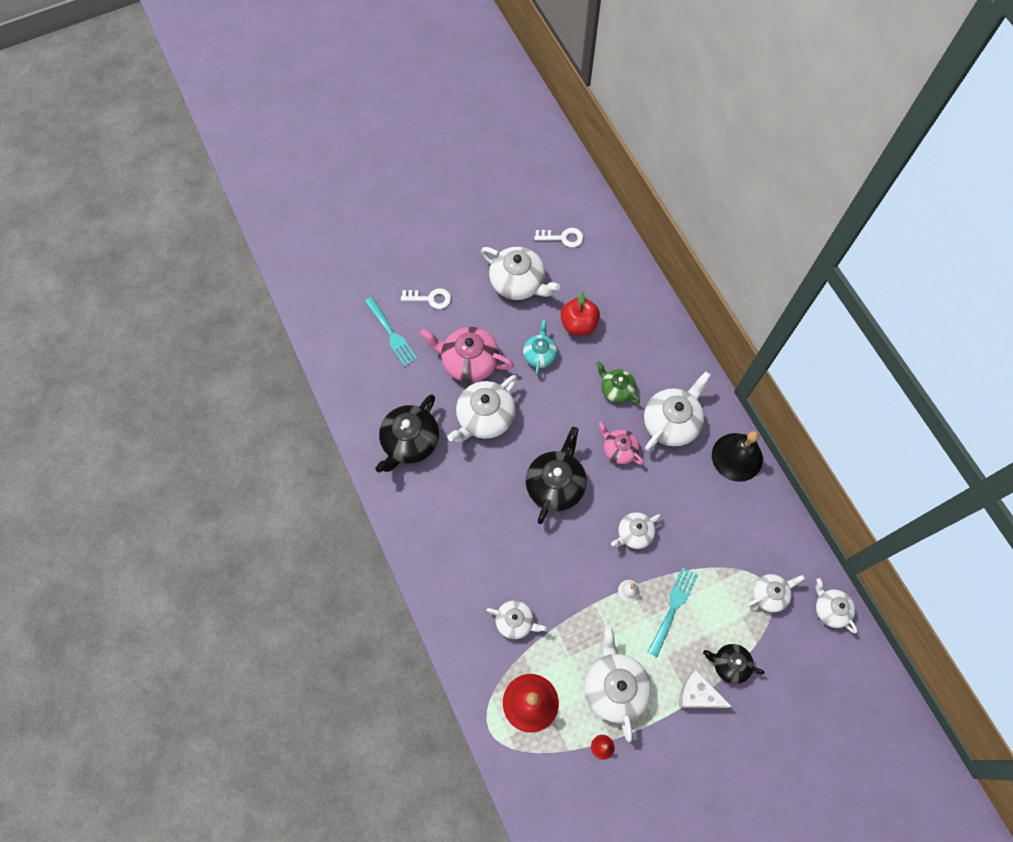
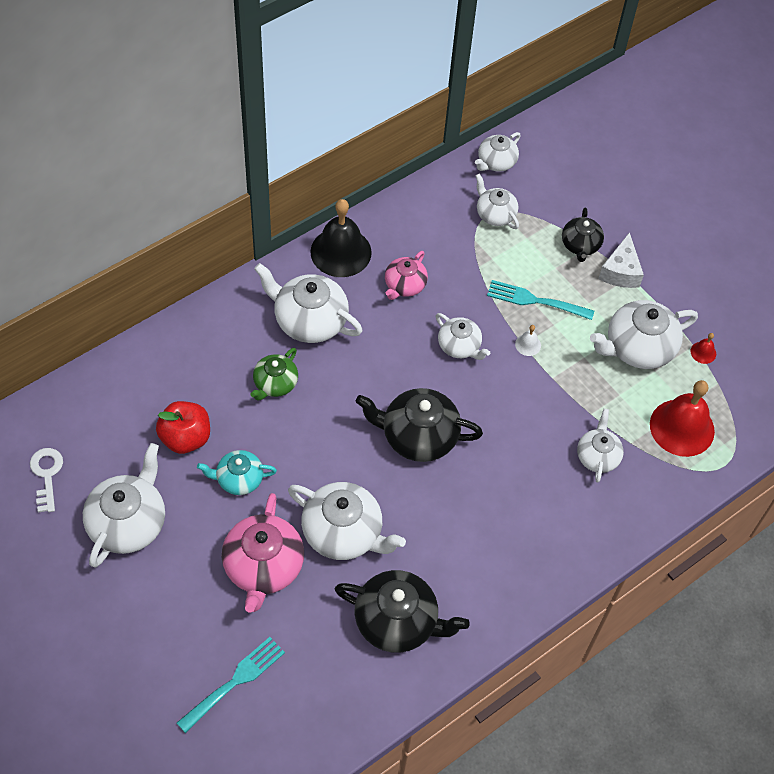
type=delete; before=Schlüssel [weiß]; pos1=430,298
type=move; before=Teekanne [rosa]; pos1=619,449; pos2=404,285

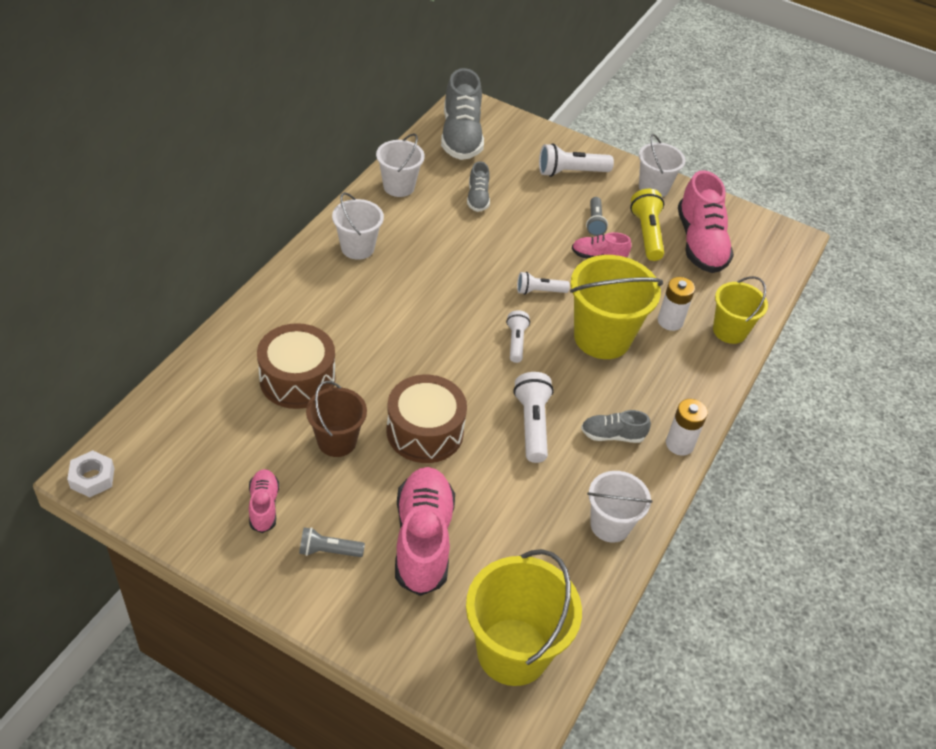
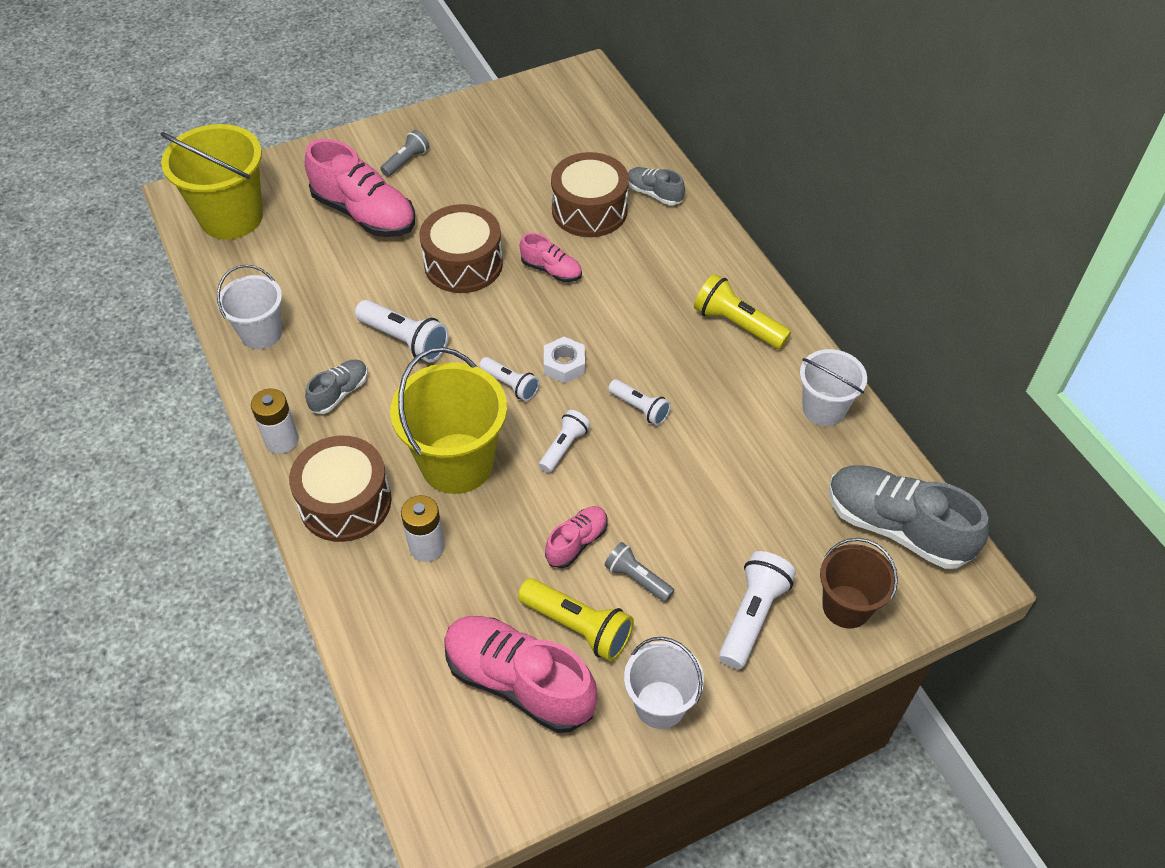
type=move; before=Sechskantmutter [weiß]; pos1=92,478; pos2=564,364
type=move; before=Schuh [rosa]; pos1=264,506; pos2=551,270
type=move; before=Eimer [braun]; pos1=337,441; pos2=846,606
type=replace; before=Eimer [weiß]; after=Taschenlampe [gelb]; pos1=357,248; pos2=737,324
type=move; before=Schuh [grau]; pos1=478,198; pos2=654,194
type=delete; before=Eimer [gelb]; pos1=729,331
type=insert; after=Trommel [braun]; pos2=345,502
type=insert; after=Taschenlampe [weiß]; pos2=640,408

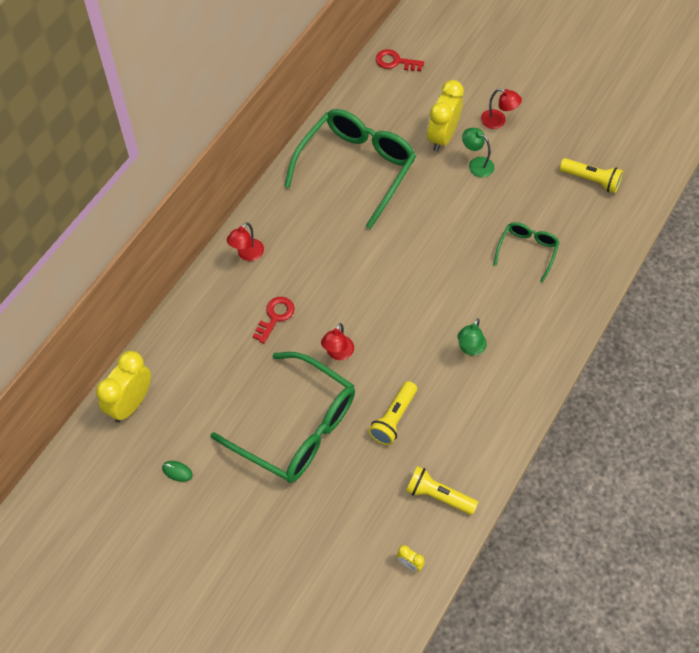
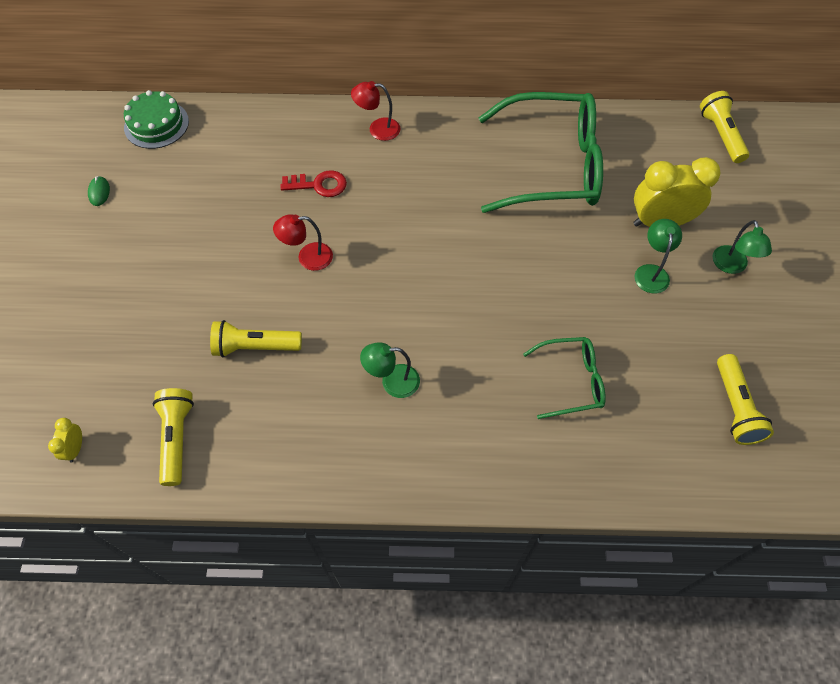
type=replace; before=Wecker [gelb]; after=Kuchen [grün]; pos1=131,403; pos2=156,124
type=delete; before=Brille [grün]; pos1=297,428
type=replace; before=Schlüssel [rot]; after=Taschenlampe [gelb]; pos1=395,62; pos2=720,135
type=recolor; before=Lampe [rot]; after=Lampe [grün]; pos1=498,121; pos2=731,266

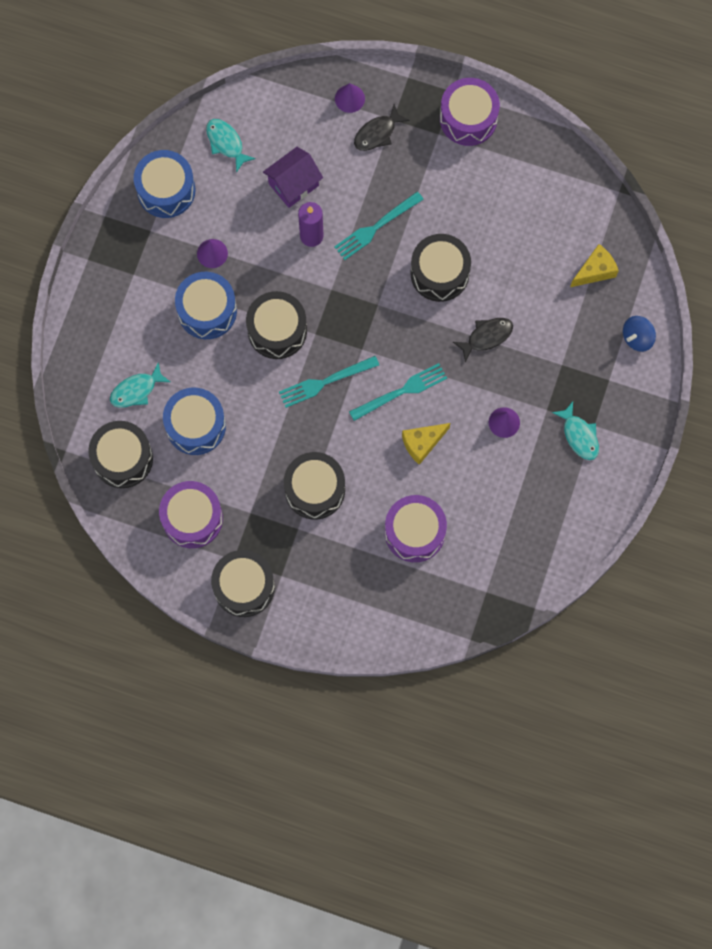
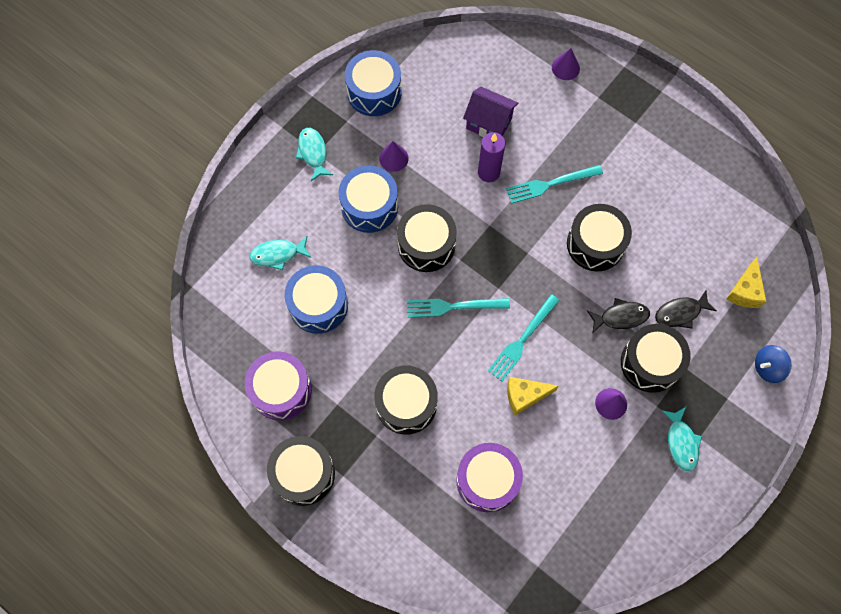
type=move; before=Trommel [schwarz]; pos1=123,458; pos2=650,363
type=move; before=Fisch [türkis]; pos1=226,143; pos2=313,153
type=rotate; before=Haus [lila]; pos1=293,184; pos2=489,123; turn=45
type=rotate; before=Gabel [türkis]; pos1=401,391; pos2=522,340; turn=135
type=move; before=Fisch [schwarz]; pos1=377,133; pos2=680,313
type=delete; before=Trommel [lila]; pos1=468,118
type=rotate; before=Käse [gelb]; pos1=595,271; pos2=744,291; turn=120

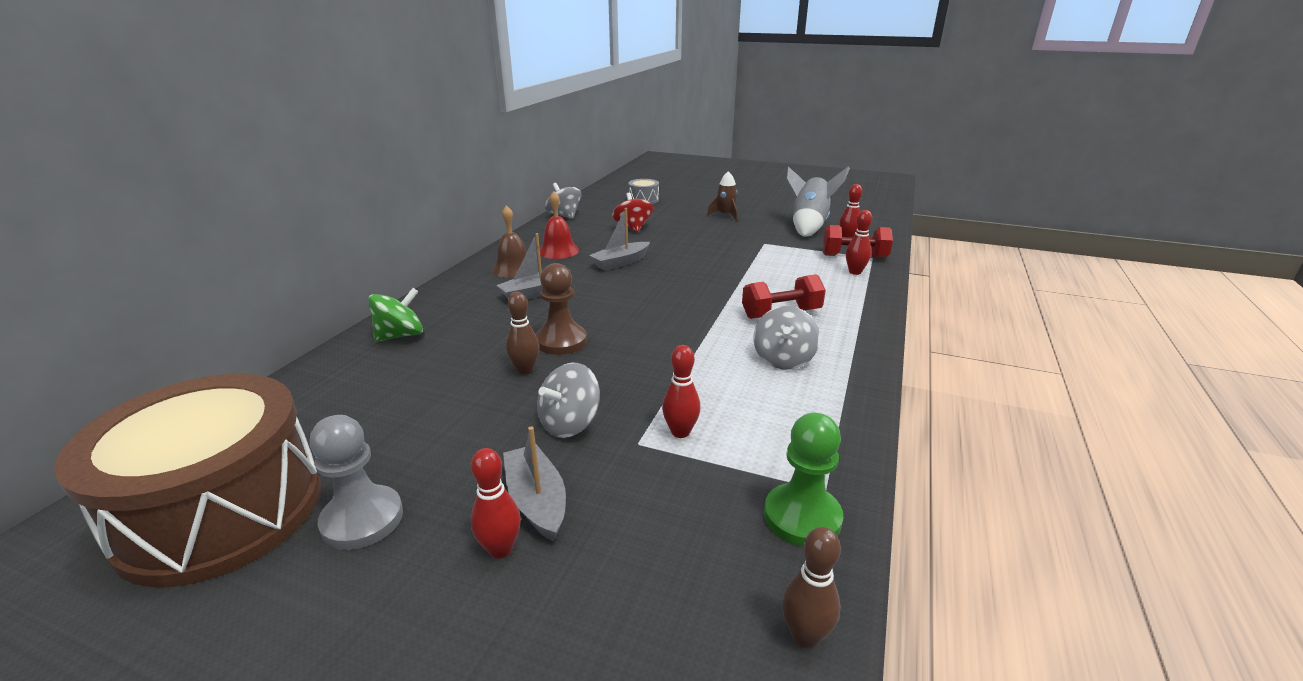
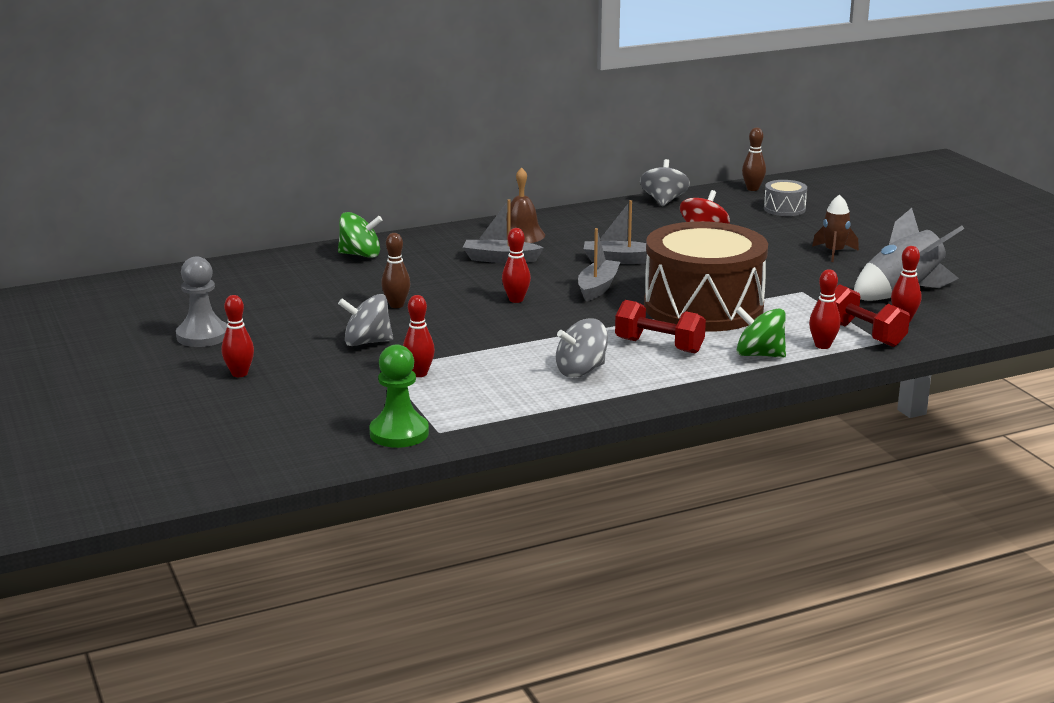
type=move; before=Trommel [braun]; pos1=221,511; pos2=703,307
type=move; before=Boot [grau]; pos1=536,501; pos2=597,287
type=delete; before=Bauer [braun]; pos1=561,341
type=delete; before=Glocke [rot]; pos1=558,251
type=move; before=Bowlingkegel [braun]; pos1=805,635; pos2=752,189
type=insert; after=Bowlingkegel [rot]; pos2=516,300
type=insert; after=Kreisel [grün]; pos2=759,355

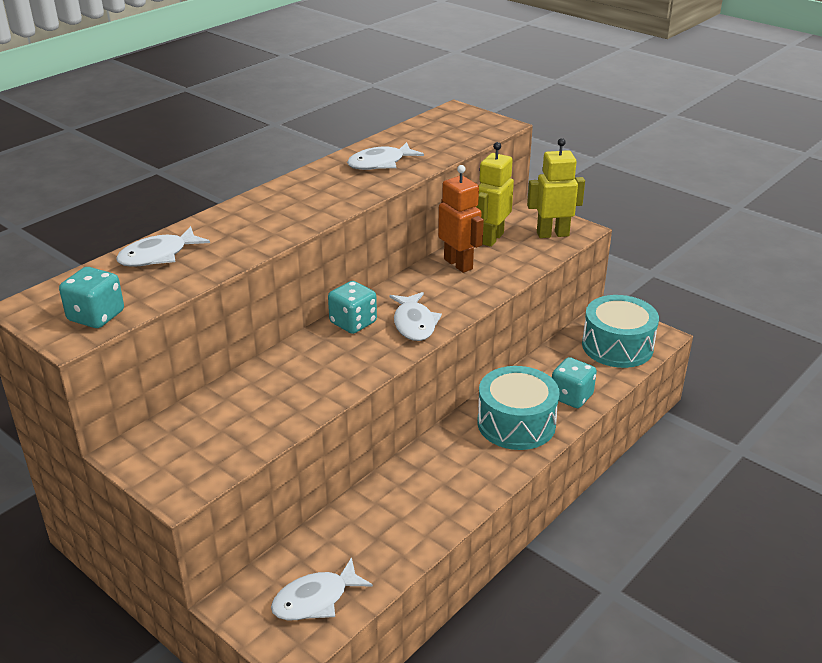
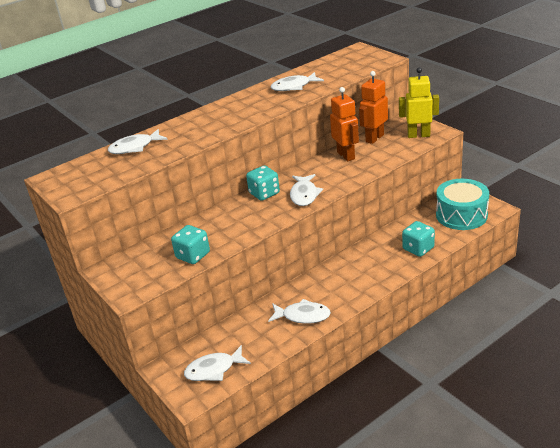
type=move; before=Spielwürfel [türkis]; pos1=96,316; pos2=193,255
type=recolor; before=Roboter [gelb]; after=Roboter [orange]; pos1=491,238; pos2=374,138
type=delete; before=Trommel [türkis]; pos1=516,423
type=insert; after=Fisch [weiß]; pos2=303,316

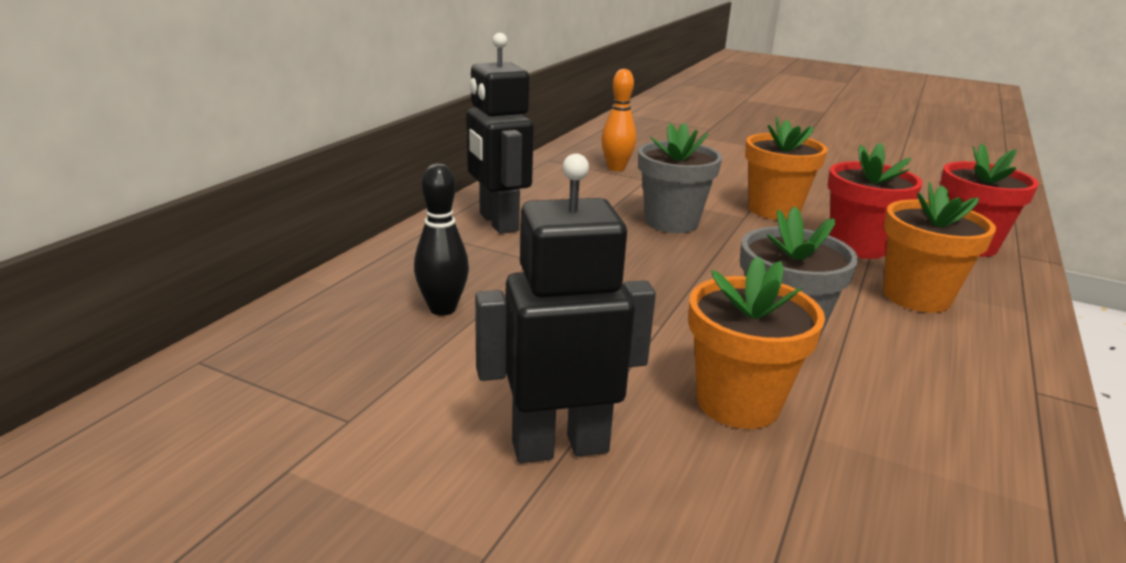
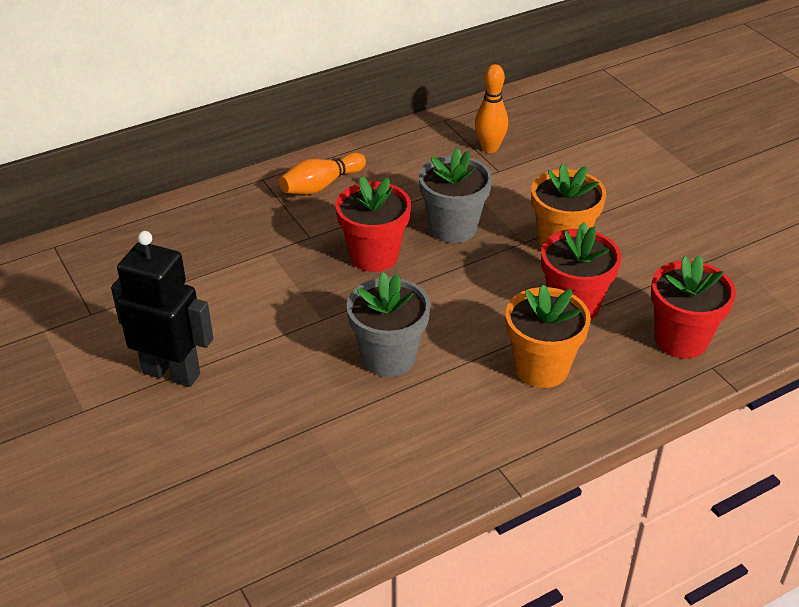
type=delete; before=Bowlingkegel [schwarz]; pos1=442,309
type=replace; before=Roboter [schwarz]; after=Bowlingkegel [orange]; pos1=498,222; pos2=321,185
type=delete; before=Blumentopf [orange]; pos1=738,402
type=insert; after=Blumentopf [rot]; pos2=374,256

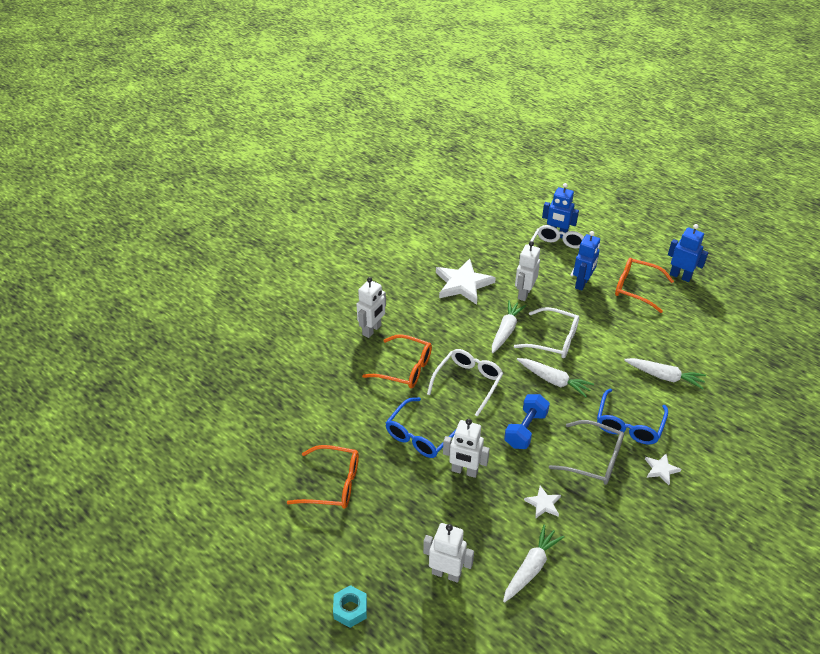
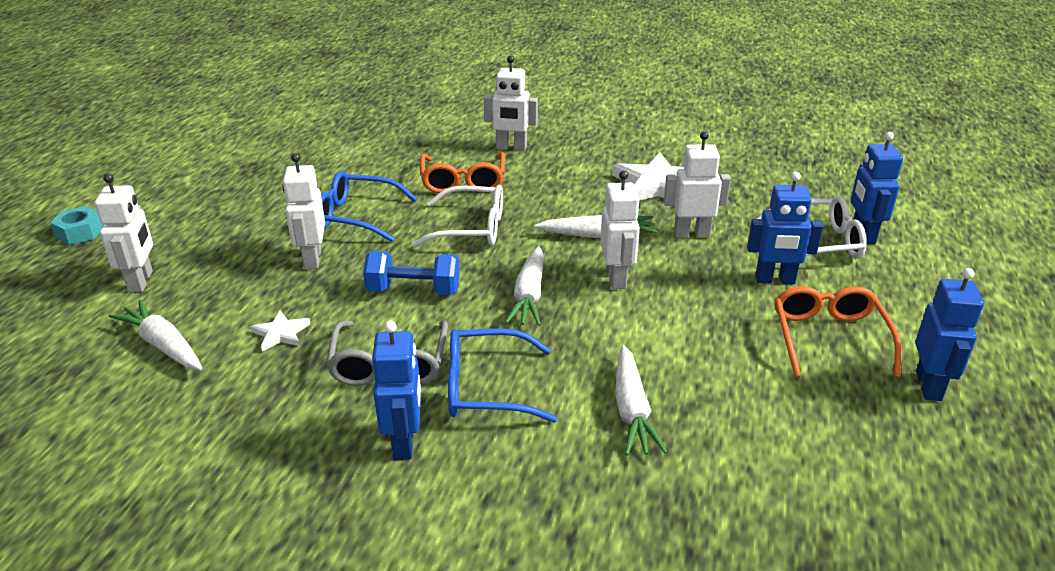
type=delete; before=Brille [orange]; pos1=332,484
type=rotate; before=Karotte [weiß]; pos1=531,568; pos2=163,345; turn=-150
type=replace; before=Brille [weiß]; after=Roboter [weiß]; pos1=553,340; pos2=617,278
type=replace; before=Stern [weiß]; after=Roboter [blau]; pos1=661,469; pos2=404,443

